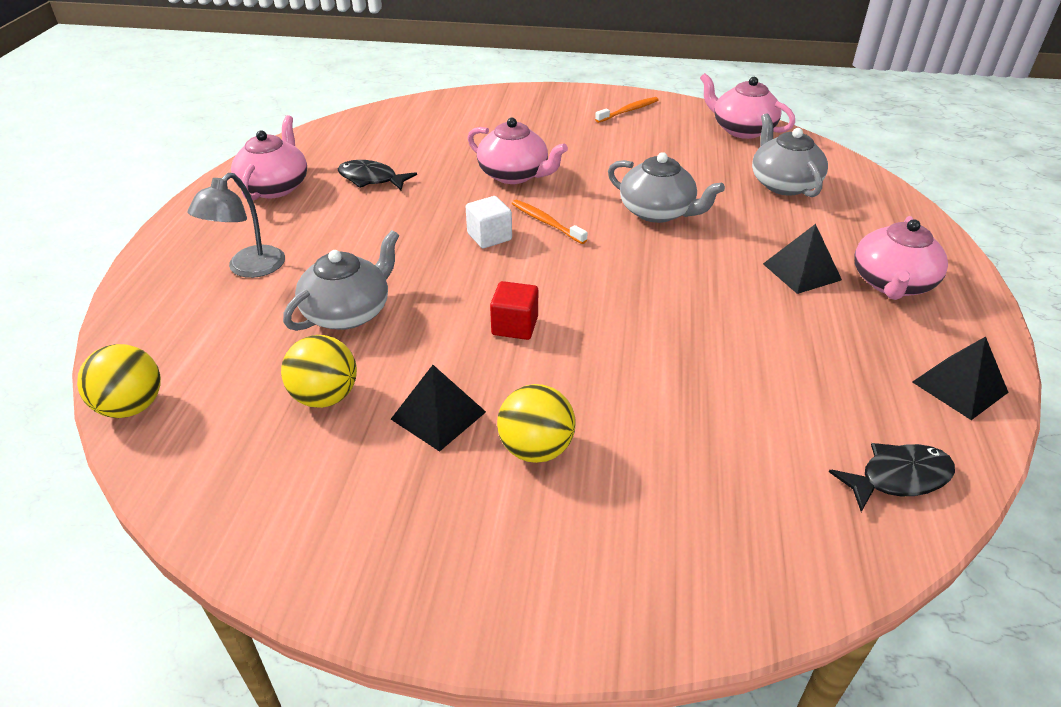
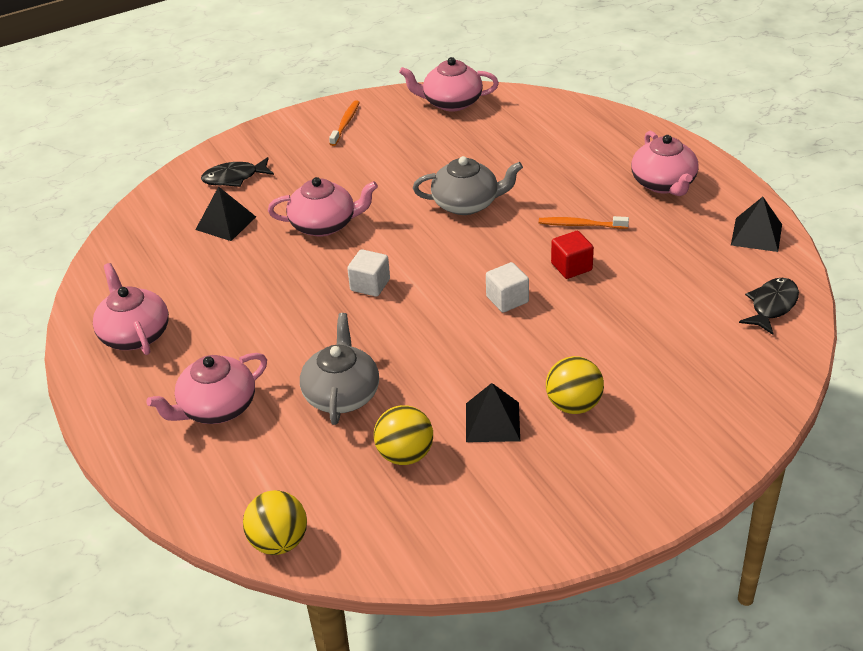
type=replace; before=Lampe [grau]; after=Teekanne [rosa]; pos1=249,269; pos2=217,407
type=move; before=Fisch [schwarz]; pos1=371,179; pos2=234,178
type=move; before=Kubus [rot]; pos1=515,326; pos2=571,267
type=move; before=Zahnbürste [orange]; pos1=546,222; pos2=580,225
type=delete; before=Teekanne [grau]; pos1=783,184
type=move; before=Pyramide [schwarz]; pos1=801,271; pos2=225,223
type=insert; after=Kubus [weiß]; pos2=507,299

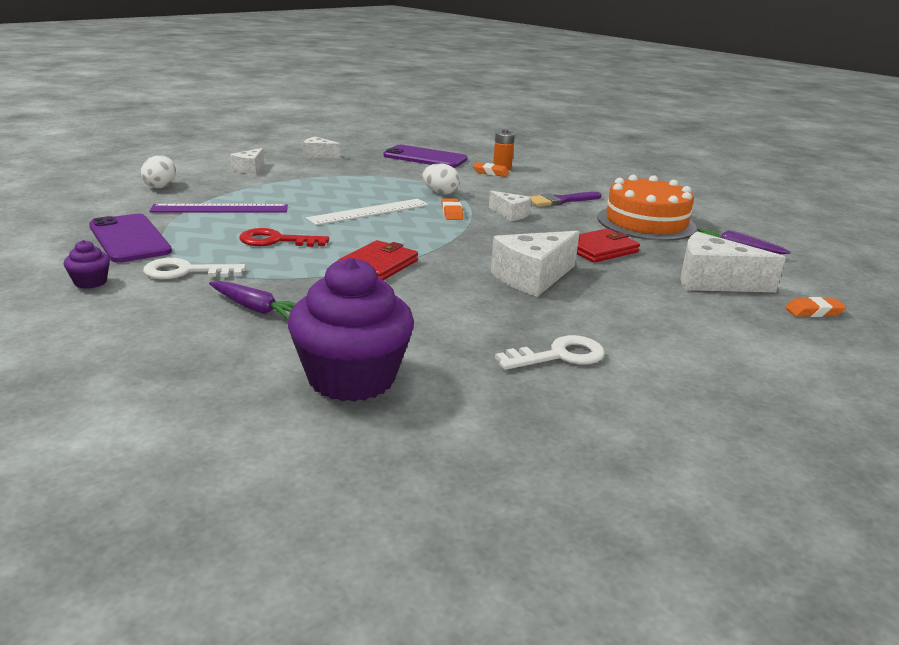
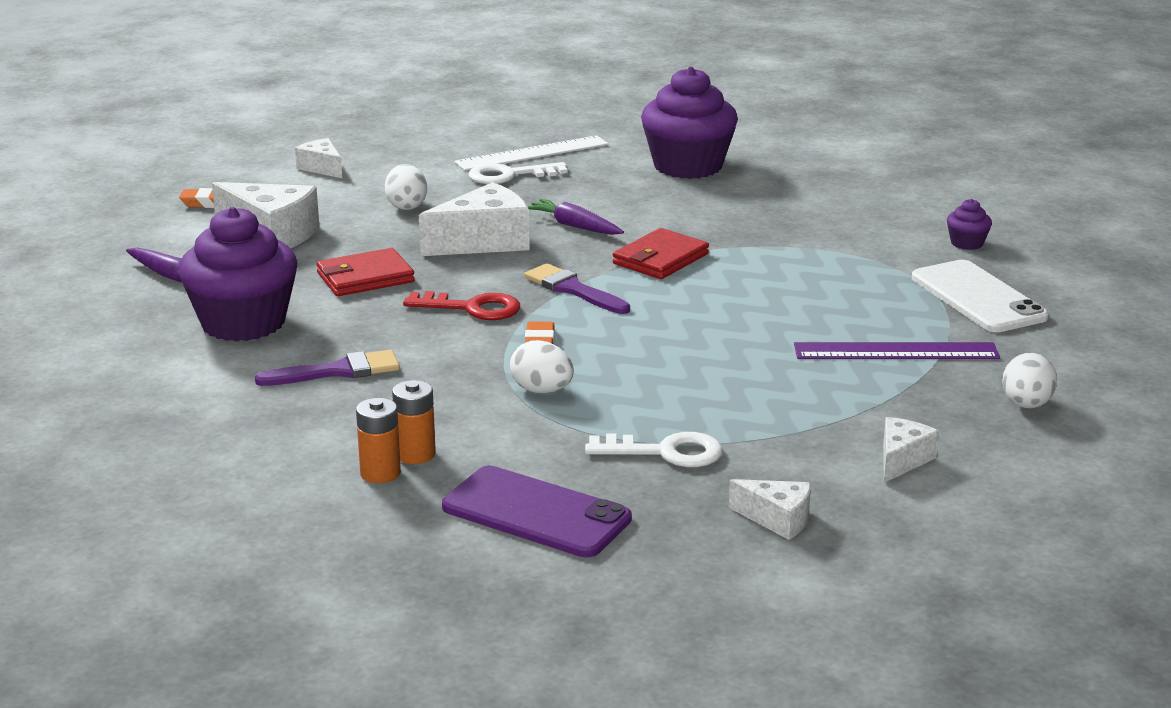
type=recolor; before=Handy [lila]; after=Handy [weiß]; pos1=129,239; pos2=978,297
type=move; before=Schlüssel [weiß]; pos1=186,272; pos2=665,452
type=move; before=Karotte [lila]; pos1=255,308; pos2=574,226
type=move; before=Schlüssel [rot]; pos1=276,241; pos2=472,308
type=move; before=Lineal [weiß]; pos1=369,212; pos2=532,153
type=replace; before=Radiergummi [orange]; after=Batterie [orange]; pos1=490,173; pos2=415,454
type=move; before=Käse [weiß]; pos1=510,214; pos2=322,168
type=replace; before=Kuchen [orange]; after=Muffin [lila]; pos1=646,222; pos2=243,323
type=insert; after=Ei [weiß]; pos2=406,206
type=insert; after=Pinsel [lila]; pos2=573,289

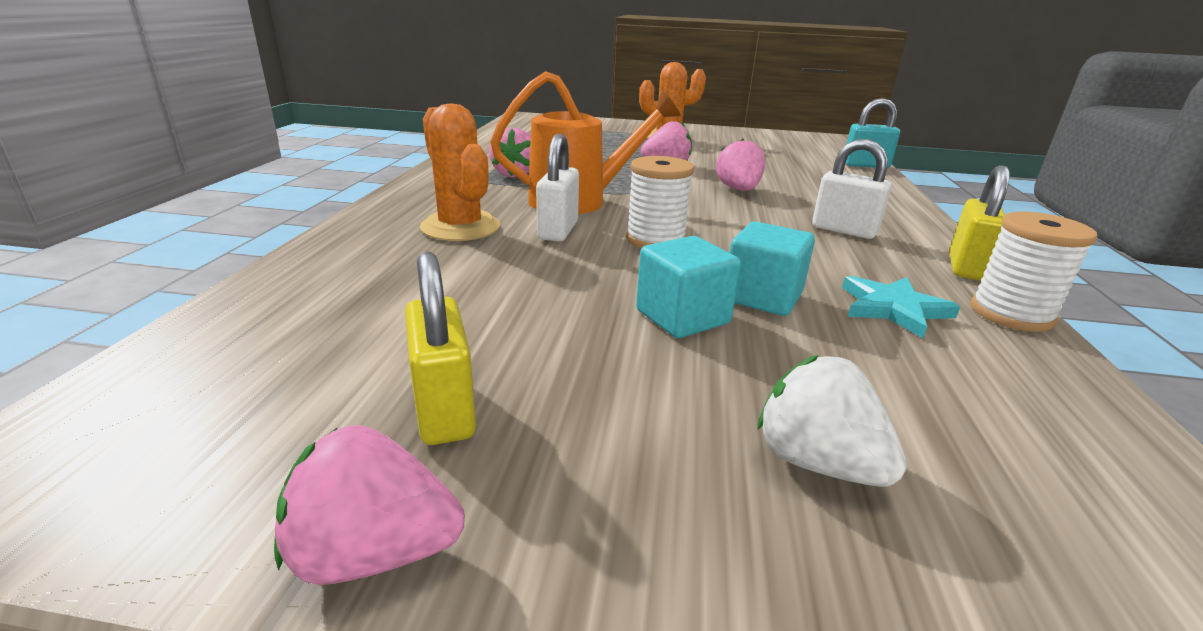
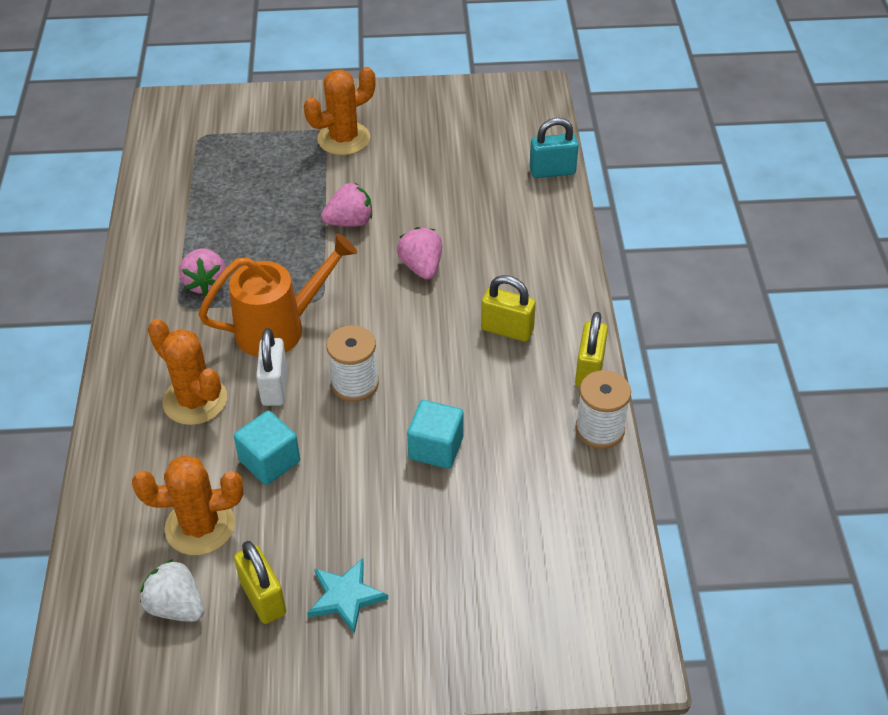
type=delete; before=Erdbeere [rosa]; pos1=374,553
type=move; before=Kubus [türkis]; pos1=682,317; pos2=269,461
type=move; before=Erdbeere [weiß]; pos1=817,462; pos2=176,606
type=recolor; before=Vorhängeschloss [weiß]; after=Vorhängeschloss [gelb]; pos1=844,230; pos2=507,330
type=move; before=Stern [türkis]; pos1=893,308; pos2=345,596
type=insert; after=Kaktus [orange]; pos2=200,526

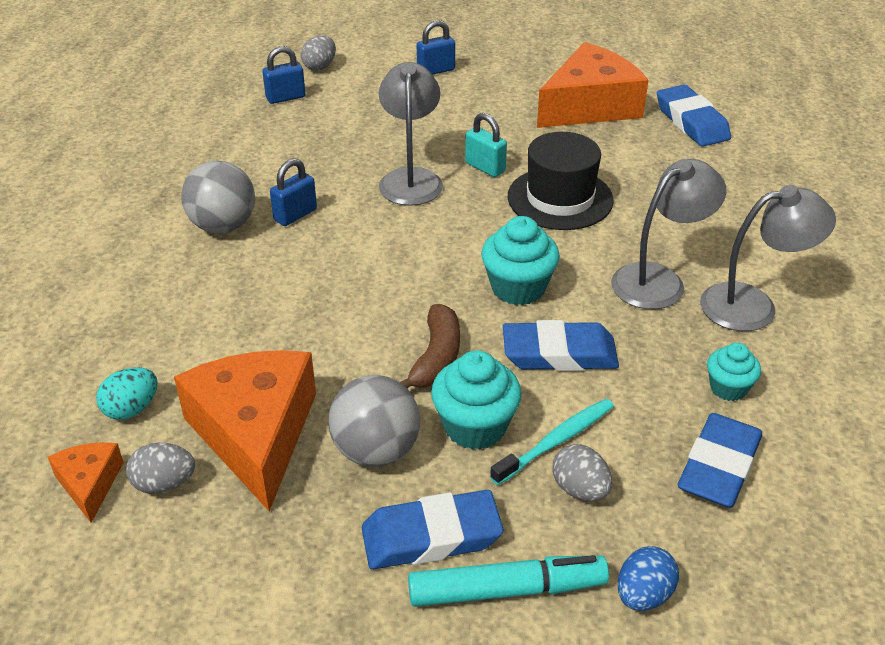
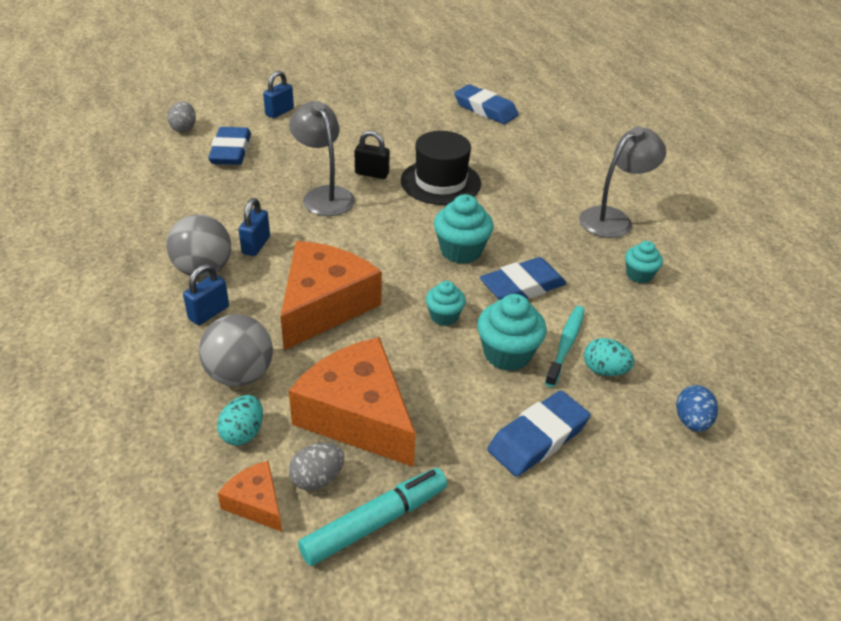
type=move; before=Vorhängeschloss [blau]; pos1=285,97; pos2=209,313
type=move; before=Ball [grau]; pos1=376,451; pos2=240,375
type=replace; before=Banane [braun]; after=Muffin [türkis]; pos1=436,358; pos2=444,316
type=move; before=Filzstift [türkis]; pos1=507,590; pos2=375,522
type=recolor; before=Vorhängeschloss [türkis]; after=Vorhängeschloss [schwarz]; pos1=485,167; pos2=372,173
type=move; before=Käse [orange]; pos1=590,106; pos2=324,305
type=recolor; before=Ei [grau]; after=Ei [türkis]; pos1=580,489; pos2=604,370
type=delete; before=Lampe [grau]; pos1=659,280
type=move; before=Radiergummi [blau]; pos1=718,466; pos2=231,151

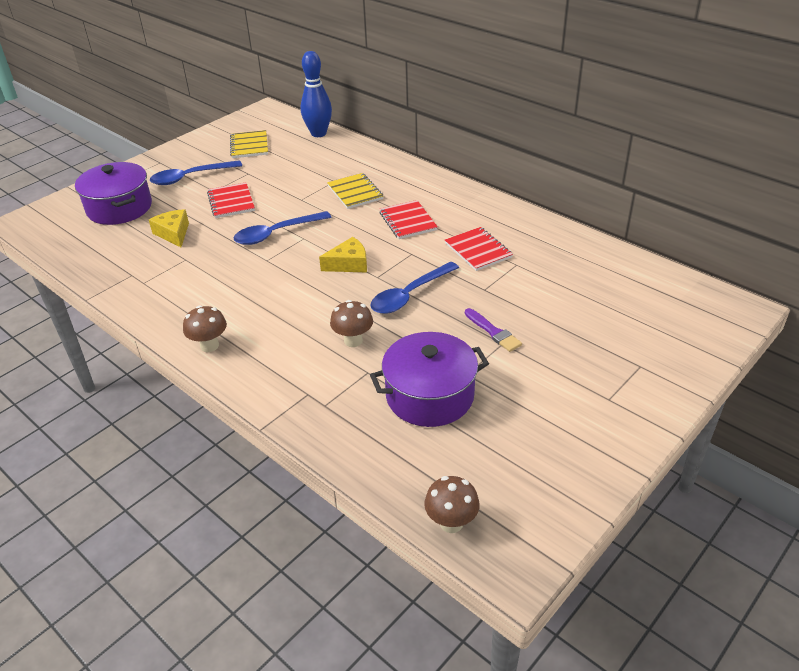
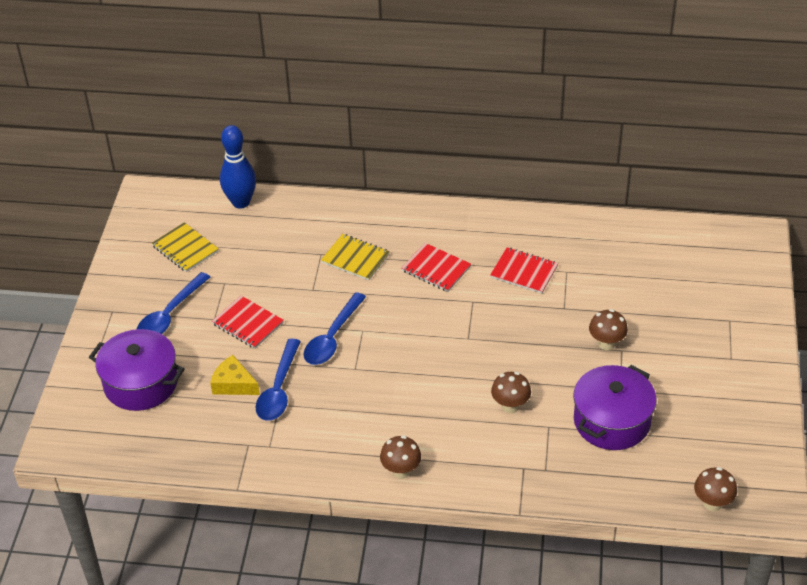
type=delete; before=Käse [gelb]; pos1=349,264
type=move; before=Löffel [blau]; pos1=409,295; pos2=279,389
type=replace; before=Pinsel [lila]; after=Pilz [braun]; pos1=493,332; pos2=606,344

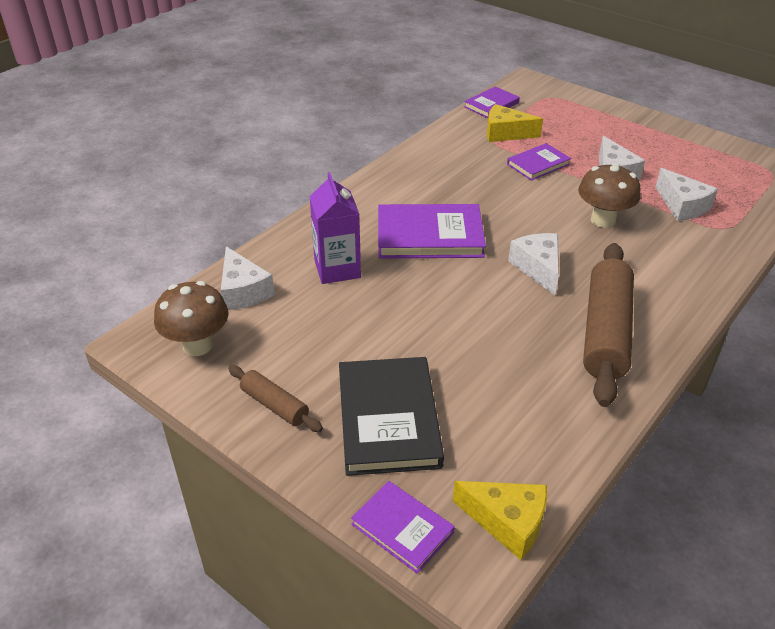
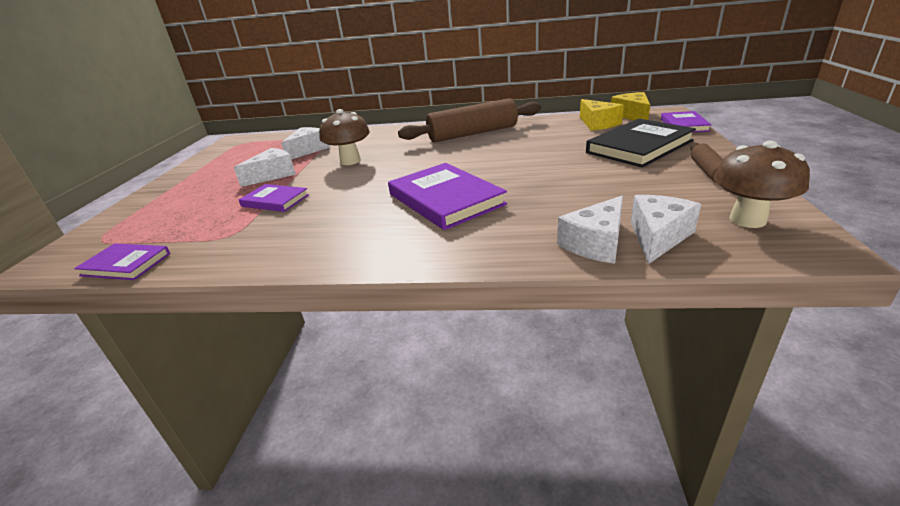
type=delete; before=Getränkekarton [lila]; pos1=337,269
type=move; before=Käse [gelb]; pos1=505,133; pos2=598,124
type=move; before=Käse [weiß]; pos1=538,268; pos2=595,243

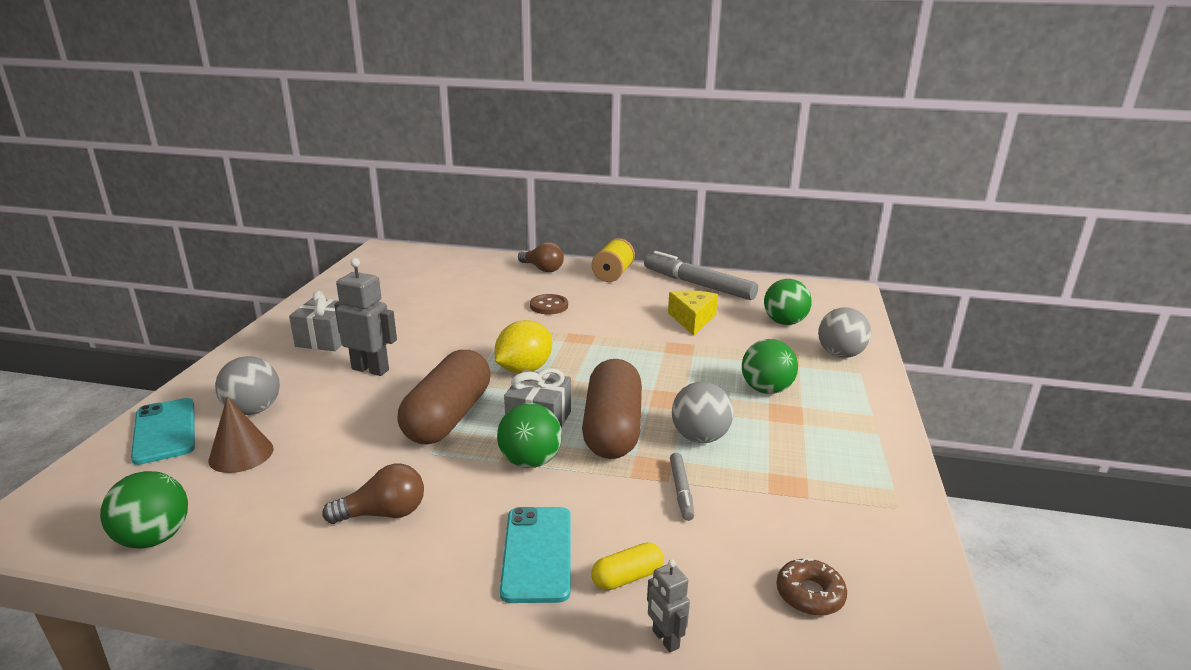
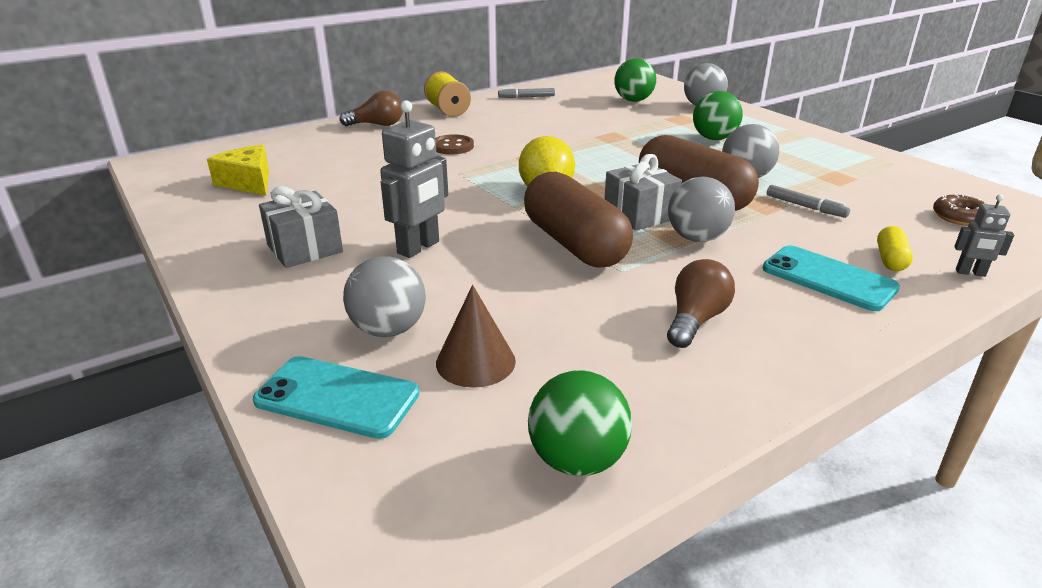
type=rotate; before=Roboter [grau]; pos1=370,369; pos2=419,248; turn=150
type=recolor; before=Ball [grün]; after=Ball [grau]; pos1=530,461; pos2=696,238
type=resize; before=Filzstift [grau]; pos1=698,284; pos2=526,97; scale=0.46
type=move; before=Käse [gelb]; pos1=692,319; pos2=248,182

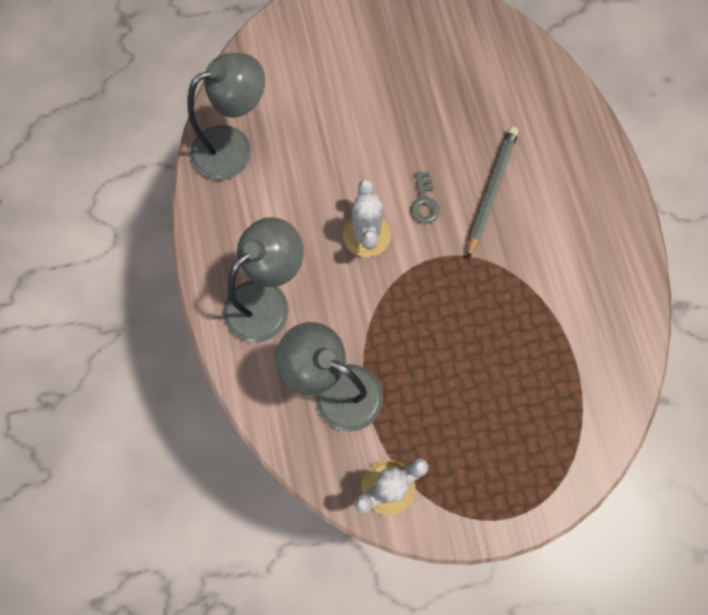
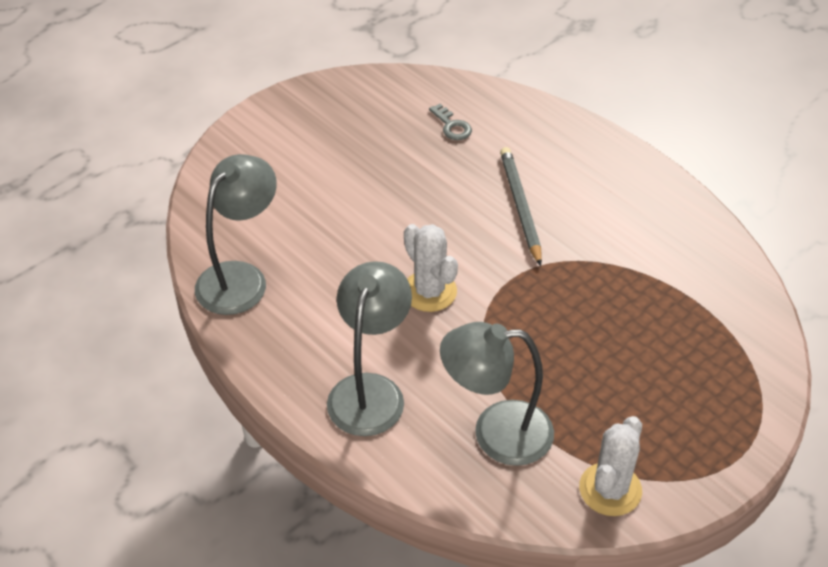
type=move; before=Schlüssel [grau]; pos1=424,202; pos2=452,126

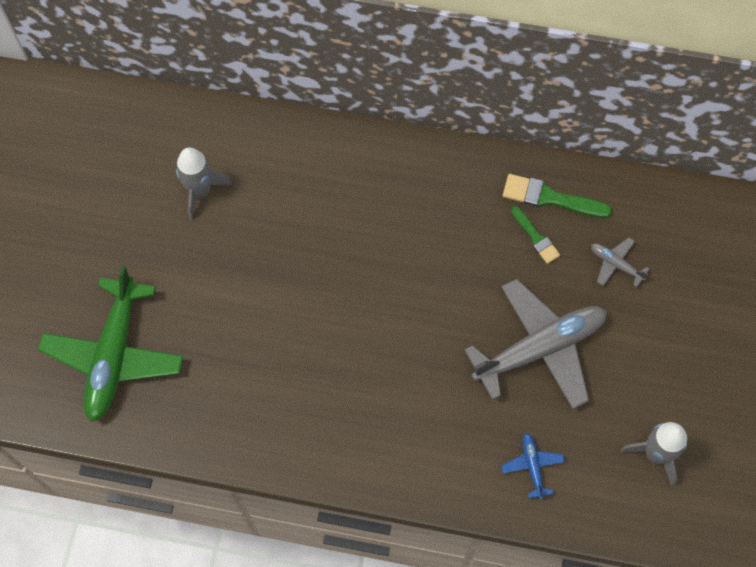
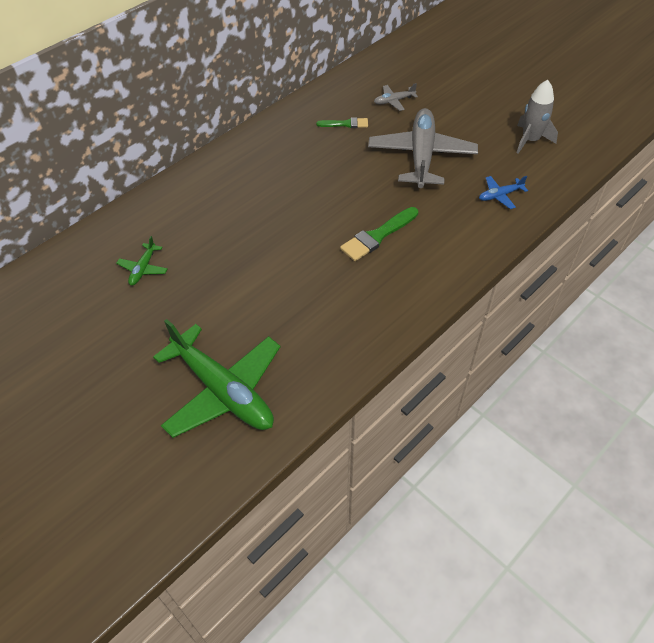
type=replace; before=Rakete [grau]; after=Flugzeug [grün]; pos1=200,191; pos2=143,269
type=rotate; before=Flugzeug [blau]; pos1=532,466; pos2=500,195; turn=-45
type=move; before=Pinsel [grün]; pos1=550,198; pos2=377,236

